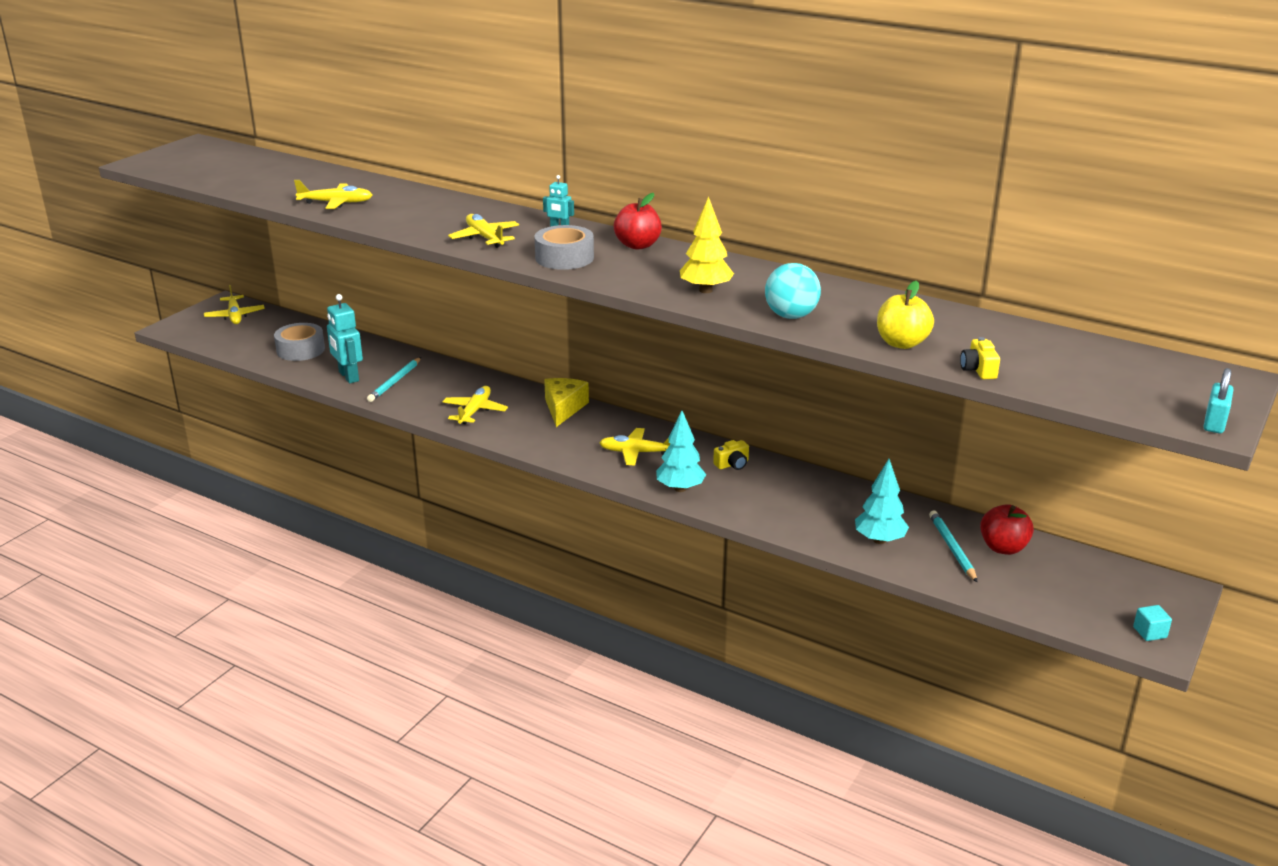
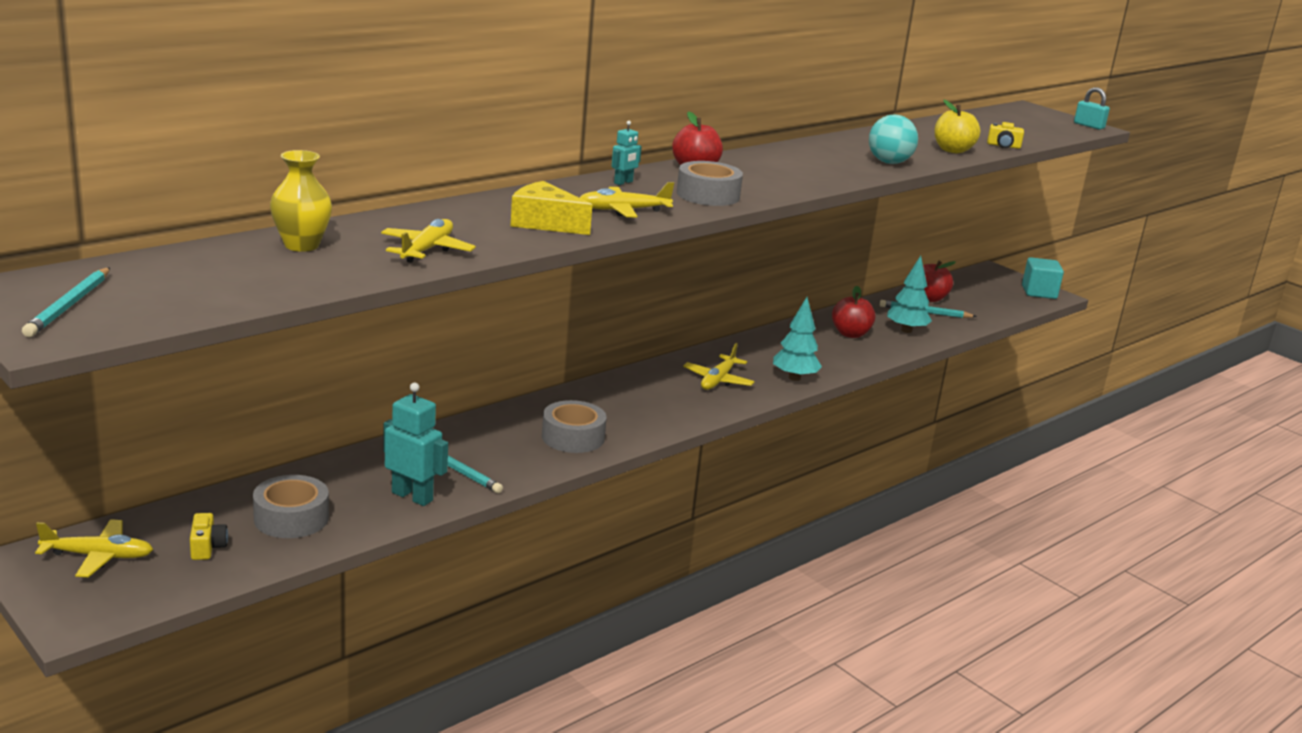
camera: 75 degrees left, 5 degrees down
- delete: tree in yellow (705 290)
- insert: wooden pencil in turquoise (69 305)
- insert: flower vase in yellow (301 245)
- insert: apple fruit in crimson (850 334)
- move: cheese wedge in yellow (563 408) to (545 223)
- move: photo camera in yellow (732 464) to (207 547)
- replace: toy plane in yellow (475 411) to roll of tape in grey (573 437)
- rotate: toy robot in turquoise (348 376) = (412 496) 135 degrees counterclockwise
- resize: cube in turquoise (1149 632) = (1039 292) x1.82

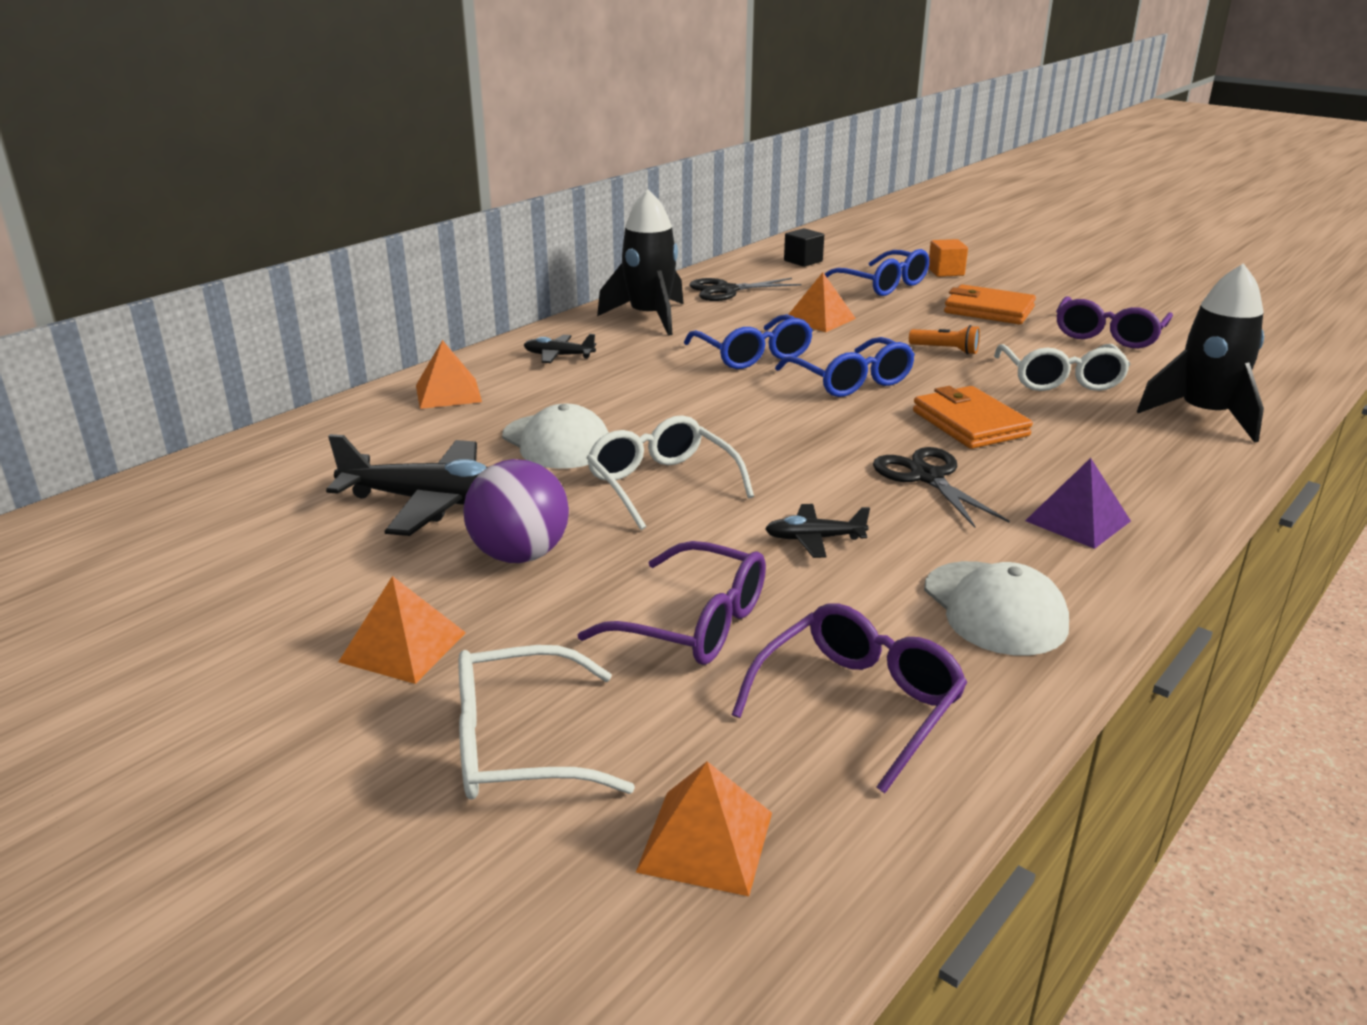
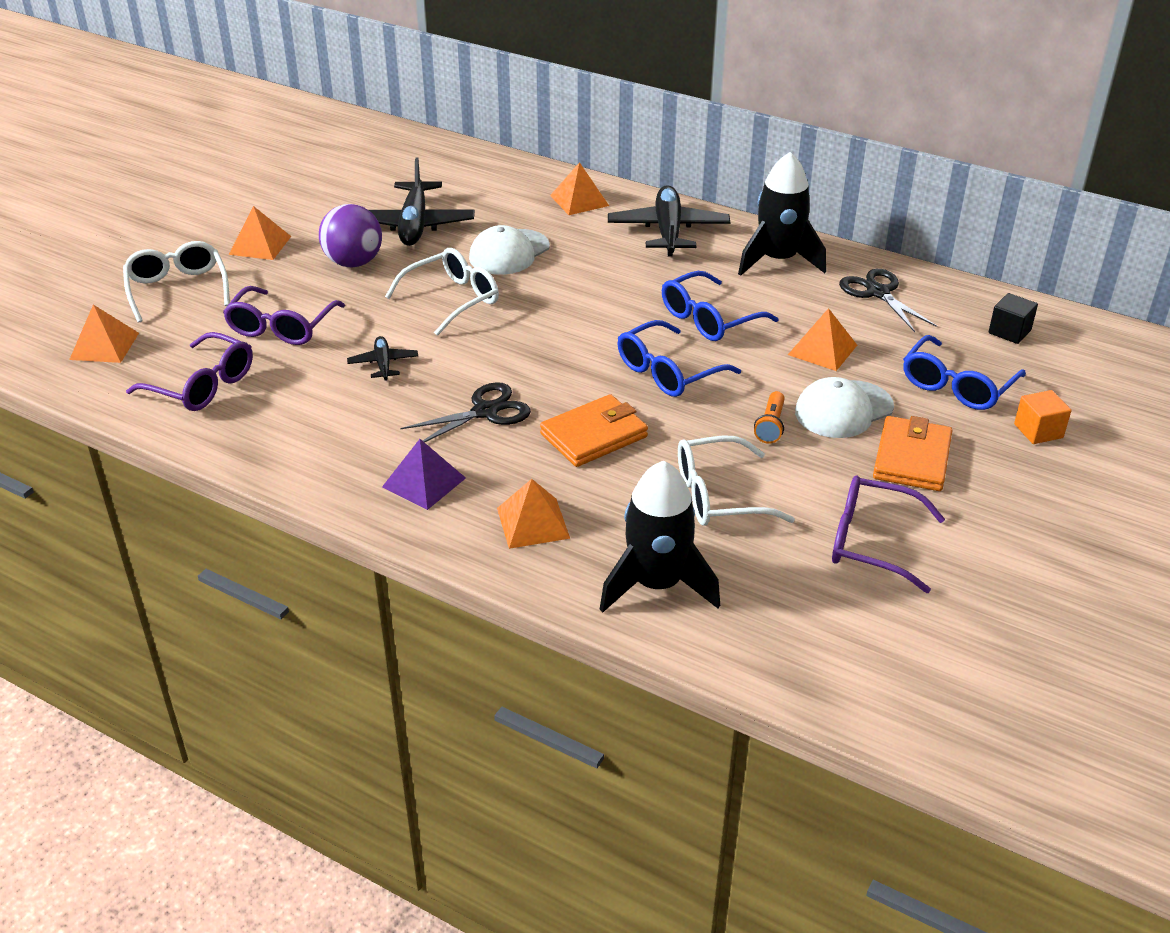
camera: 80 degrees right, 10 degrees up
- insert: solid pyramid in orange-coloured (533 523)
- move: baseball cap in snow-white (994 608) to (843 409)
- resize: toy plane in jet-black (558 356) = (668 231) x1.99

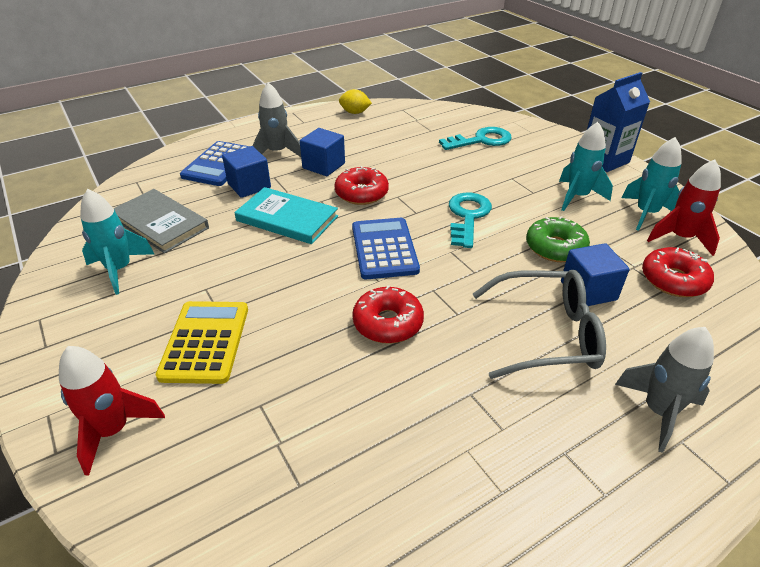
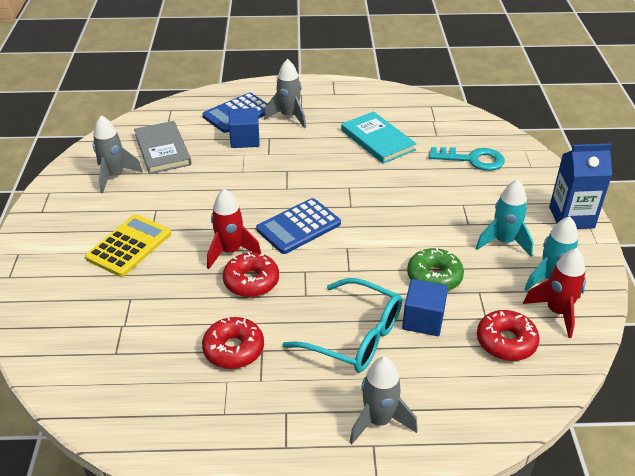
camera: 30 degrees right, 0 degrees up
- delete: cube in blue (323 166)
- delete: toy lemon in yellow (355 112)
- delete: key in turquoise (467 216)
- move: toy rocket in crimson (113 430) to (230 251)
- move: hardback in turquoise (287 219) to (377 140)
- move: donut in crimson (361 193) to (233 349)
- recolor: toy rocket in turquoise (119 270) to toy rocket in grey (114 176)
- recolor: eyeglasses in grey (547 334) to eyeglasses in turquoise (355 336)
- rotate: calculator in blue (384 249) = (298 226) 150 degrees counterclockwise

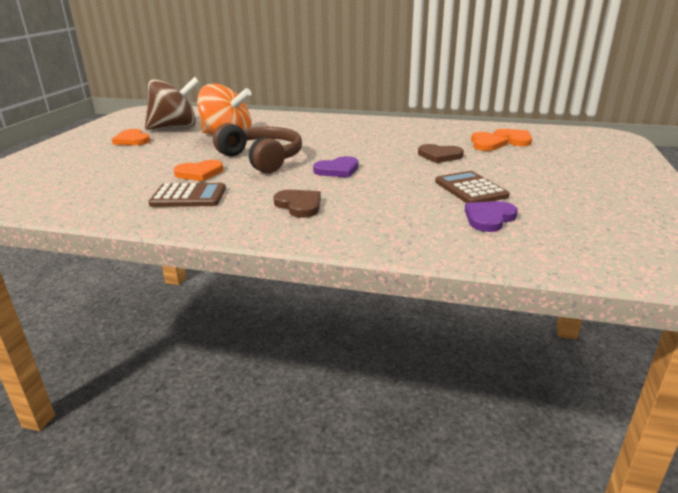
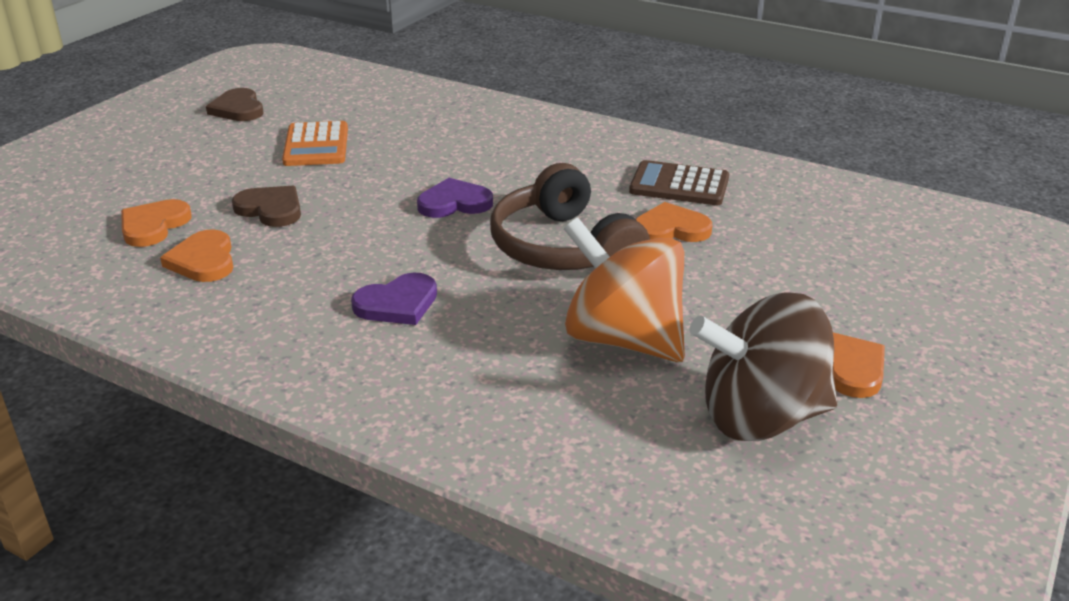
camera: 165 degrees left, 5 degrees up
- move: heart in dark brown (299 205) to (238 109)
- move: heart in violet (489 218) to (397 304)
- move: heart in orange-coloured (514 139) to (203 260)
- recolor: calculator in dark brown (470 189) to calculator in orange-coloured (316 145)

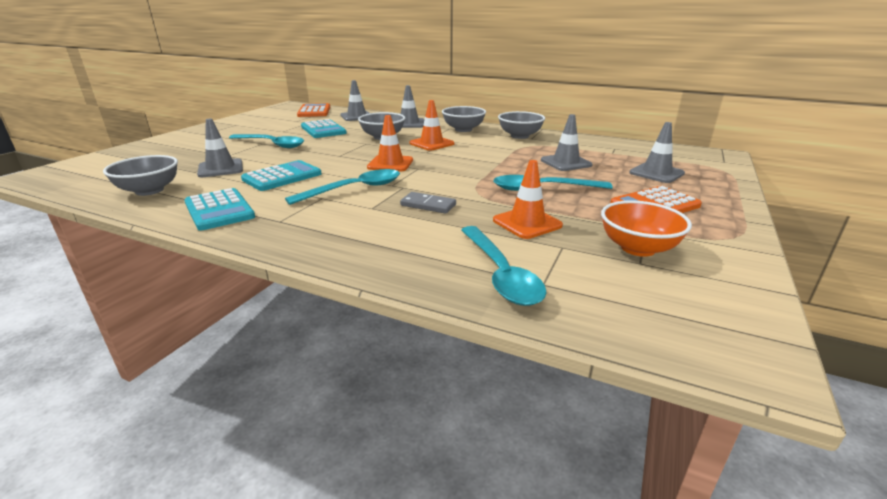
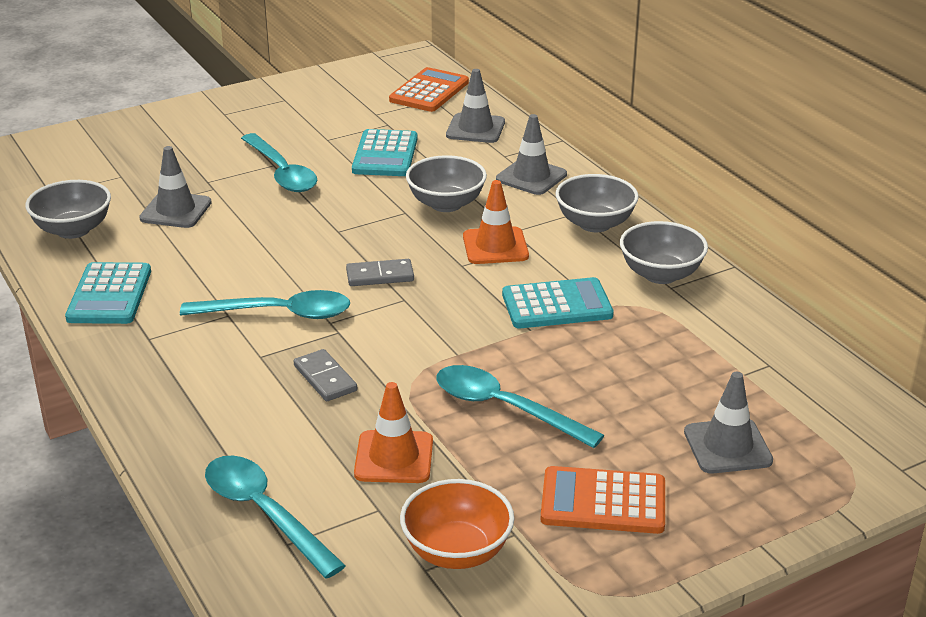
camera: 35 degrees right, 5 degrees up
- delete: road cone in grey (565 163)
- move: calculator in turquoise (282 177) to (557 305)
- replace: road cone in orange-coloured (390 164) to domino in grey (380 276)
- rotate: spoon in turquoise (501 274) = (264 513) 120 degrees clockwise

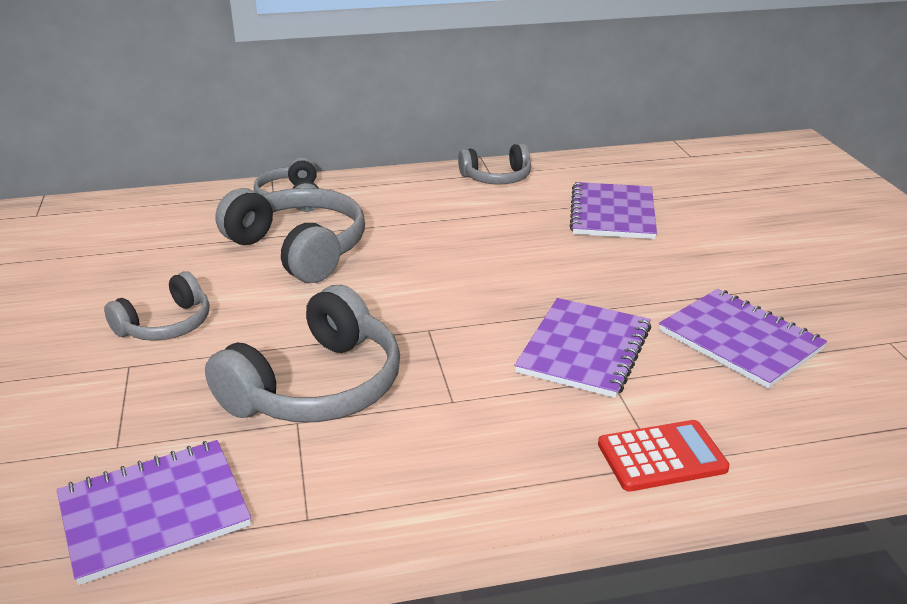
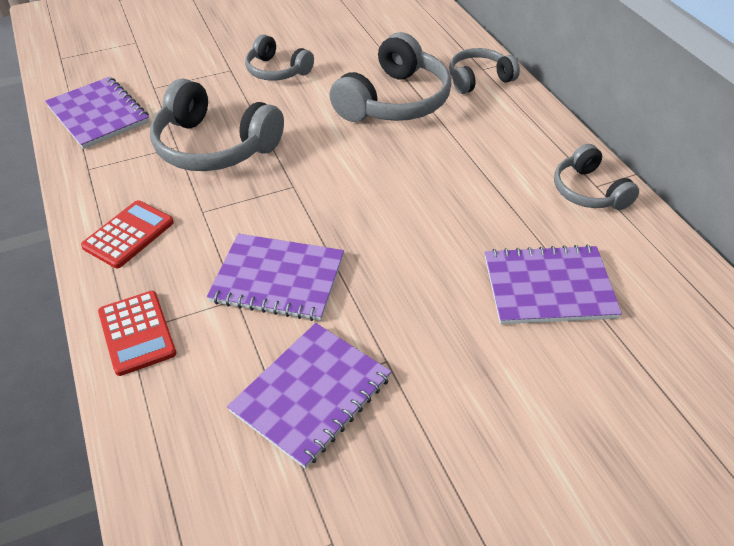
camera: 80 degrees right, 15 degrees up
- insert: calculator in crimson (128 234)

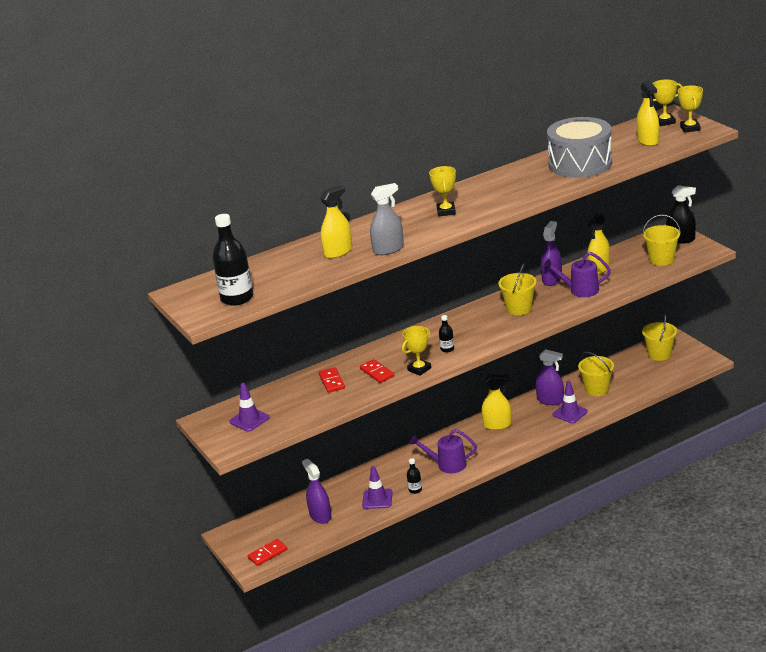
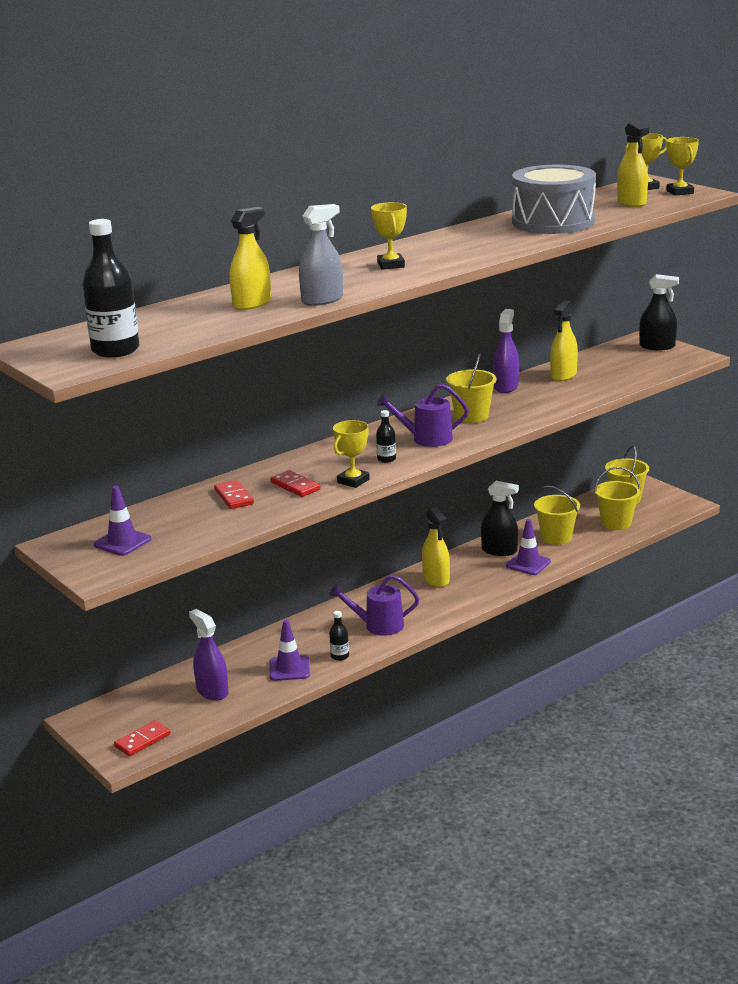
camera: 10 degrees left, 5 degrees down
- move: sprinkling can in violet (580 290) to (426 439)
- move: pail in yellow (661 260) to (616 523)
- recolor: spray cleaner in violet (550 400) to spray cleaner in jet-black (499 550)
- rotate: spray cleaner in yellow (497 425) = (436 579) 75 degrees clockwise

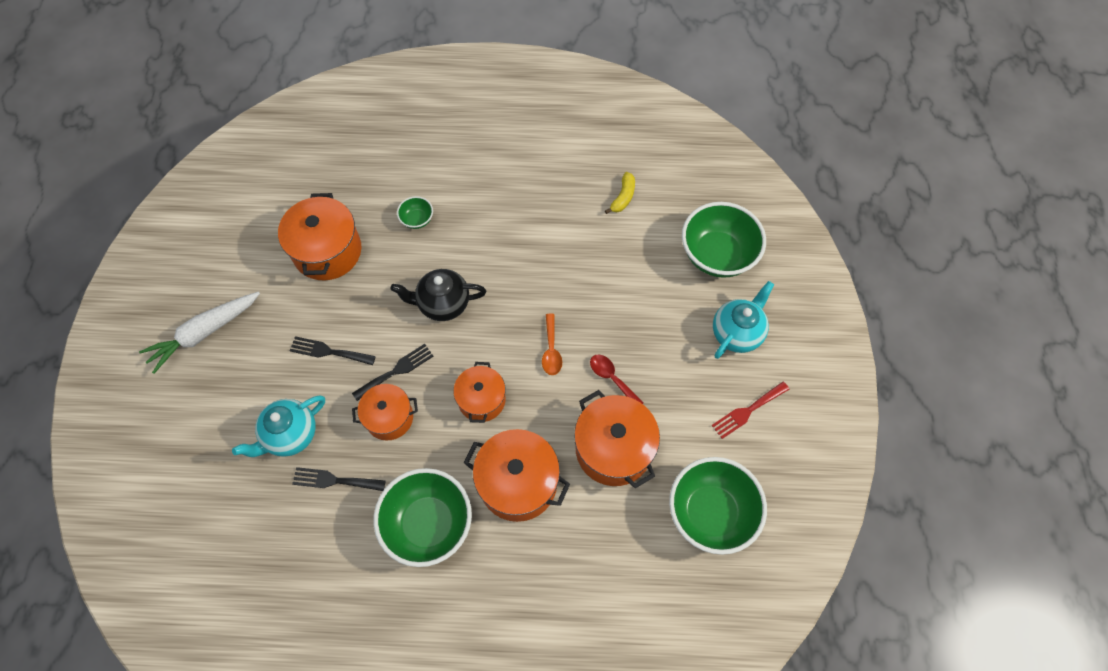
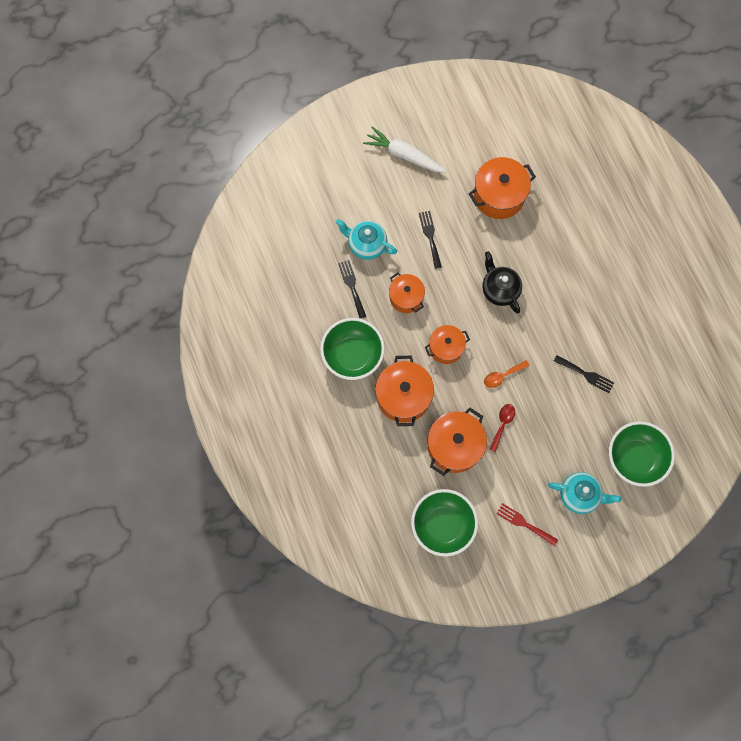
camera: 65 degrees right, 10 degrees up
- delete: serving bowl in green (417 220)
- delete: toy banana in yellow (623 197)
- move: fork in jet-black (396 371) to (586 374)

